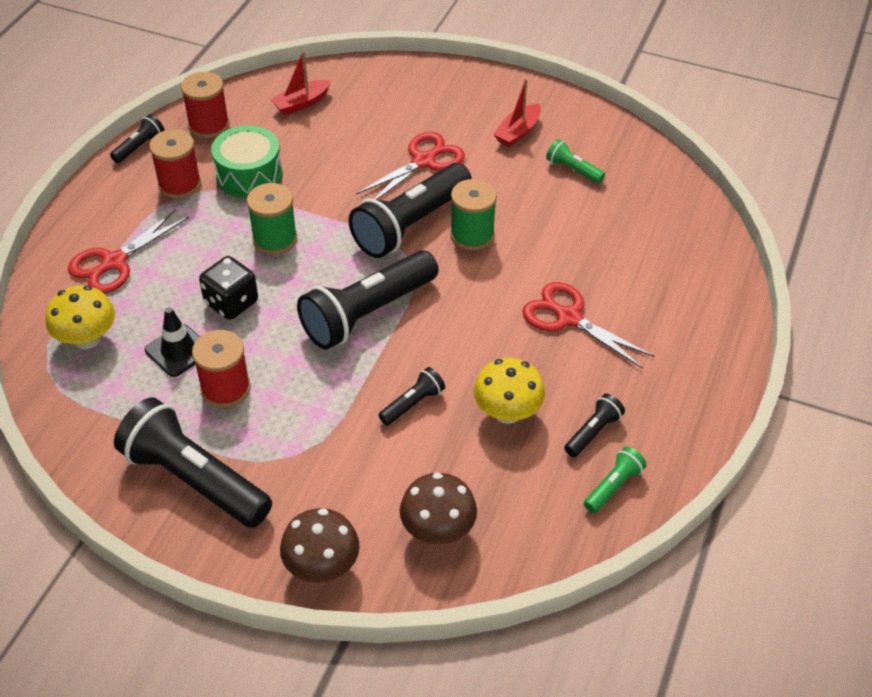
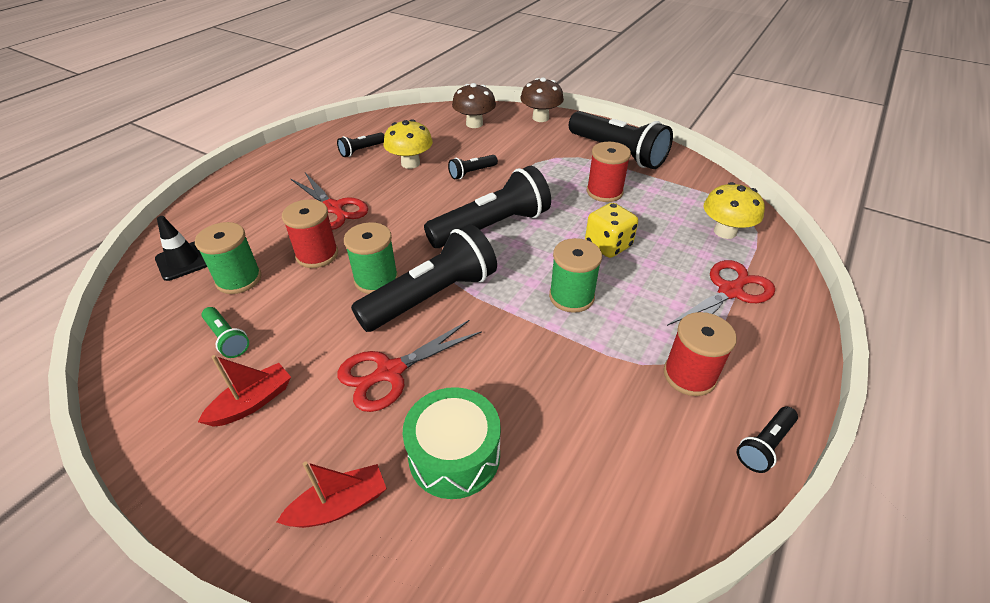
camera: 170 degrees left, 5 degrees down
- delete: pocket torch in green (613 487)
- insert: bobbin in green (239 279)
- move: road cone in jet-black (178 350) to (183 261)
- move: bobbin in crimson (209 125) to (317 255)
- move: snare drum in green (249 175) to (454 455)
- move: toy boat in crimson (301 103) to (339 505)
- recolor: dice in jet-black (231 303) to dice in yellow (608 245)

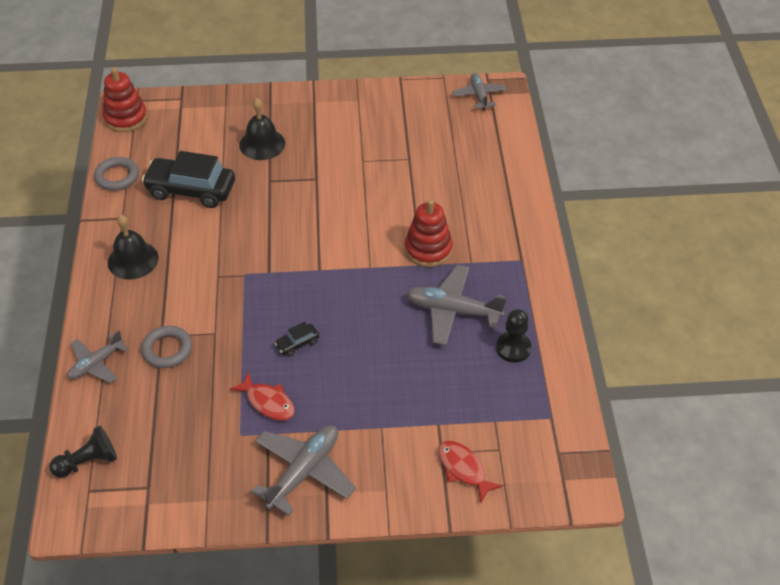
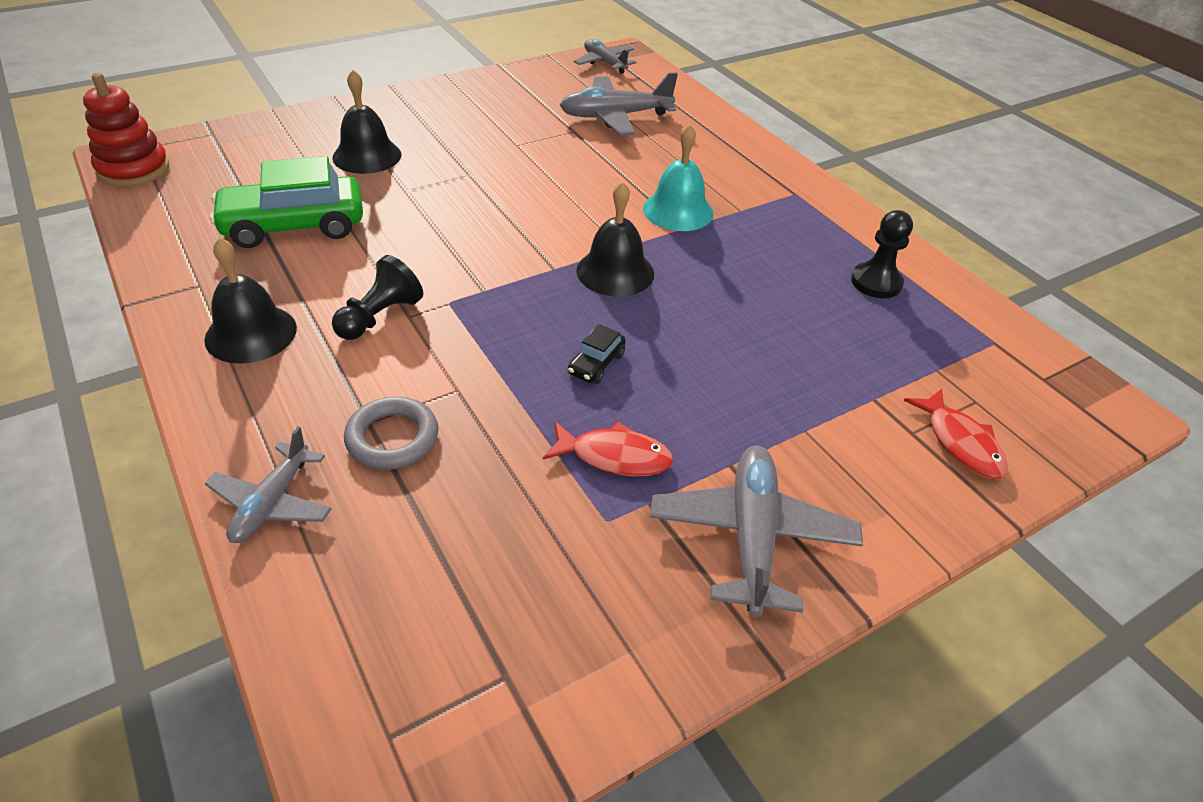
camera: 30 degrees left, 5 degrees down
- delete: ring in grey (117 176)
- insert: school bell in jet-black (615 272)
- move: chess pawn in jet-black (88 462) to (380 317)
- move: toy plane in grey (453 311) to (615 116)
- replace: ring stacker in crimson (428 249) to school bell in turquoise (678 210)
- recolor: toy car in jet-black (191 190) to toy car in green (294 226)
- rotate: fish figure in crimson (463 469) = (960 443) 135 degrees counterclockwise

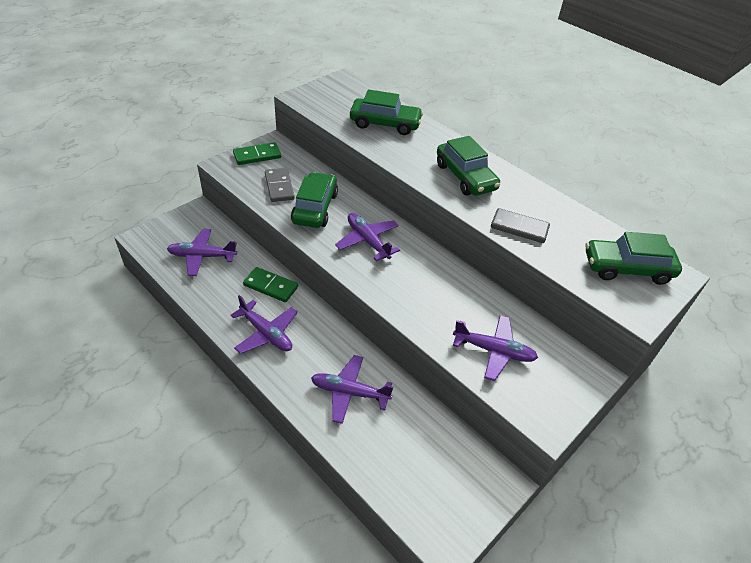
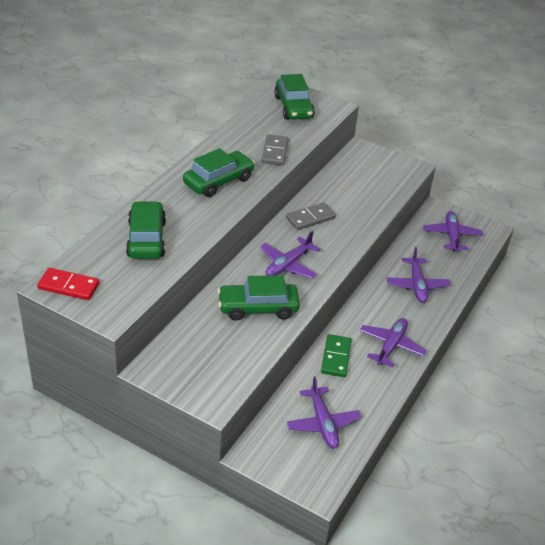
camera: 105 degrees left, 5 degrees down
- delete: domino in green (257 155)
- insert: domino in crimson (68 286)
- move: domino in grey (279 187) to (310 218)
- move: toy plane in violet (494 351) to (451 236)

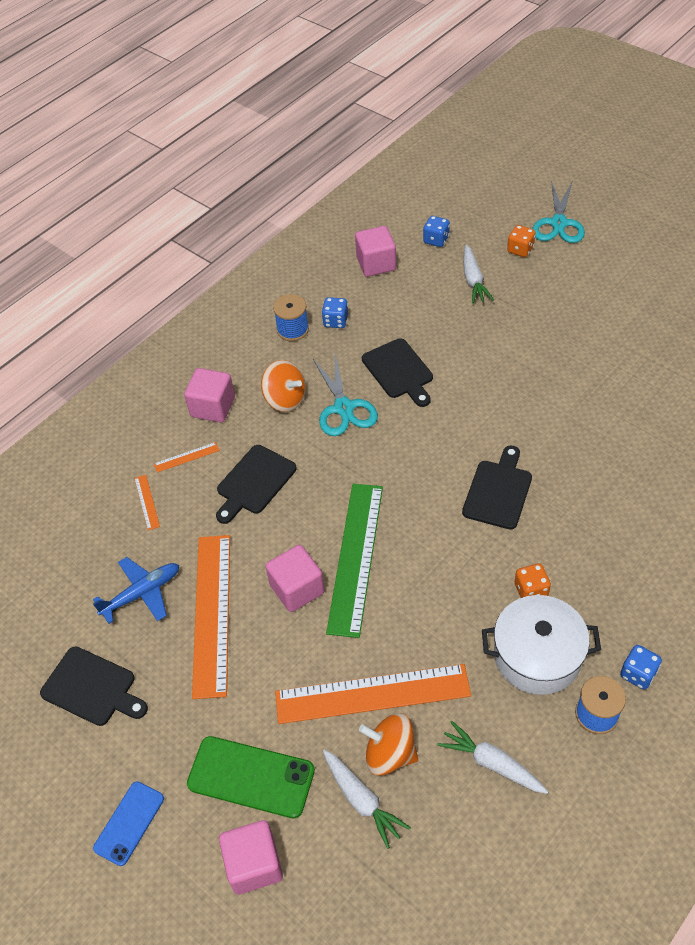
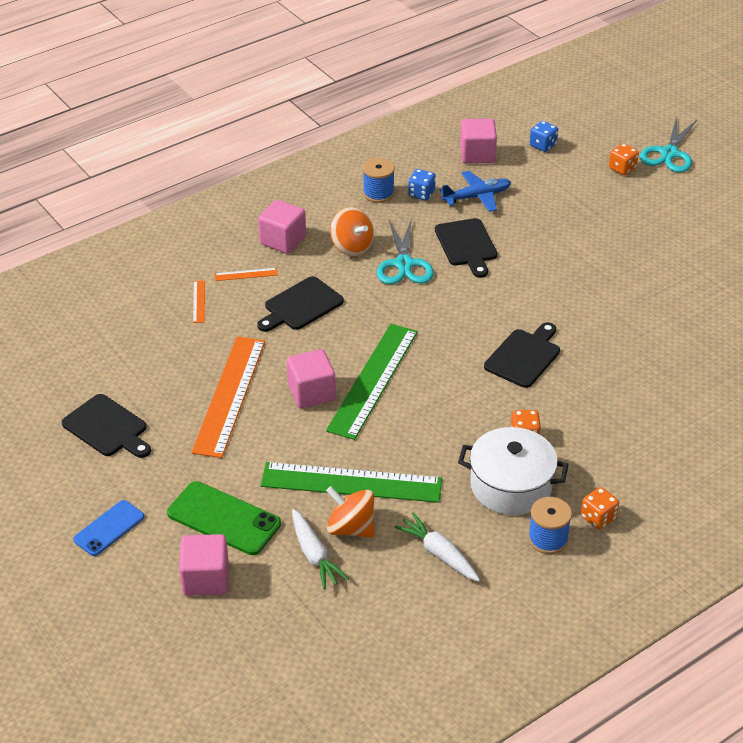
camera: 10 degrees right, 10 degrees down
- delete: carrot in snow-white (473 280)
- move: toy plane in blue (142 593) to (477 197)
- recolor: straightedge in orange-coloured (372 694) to straightedge in green (351 483)
- recolor: dice in blue (638 674) to dice in orange-coloured (598 518)

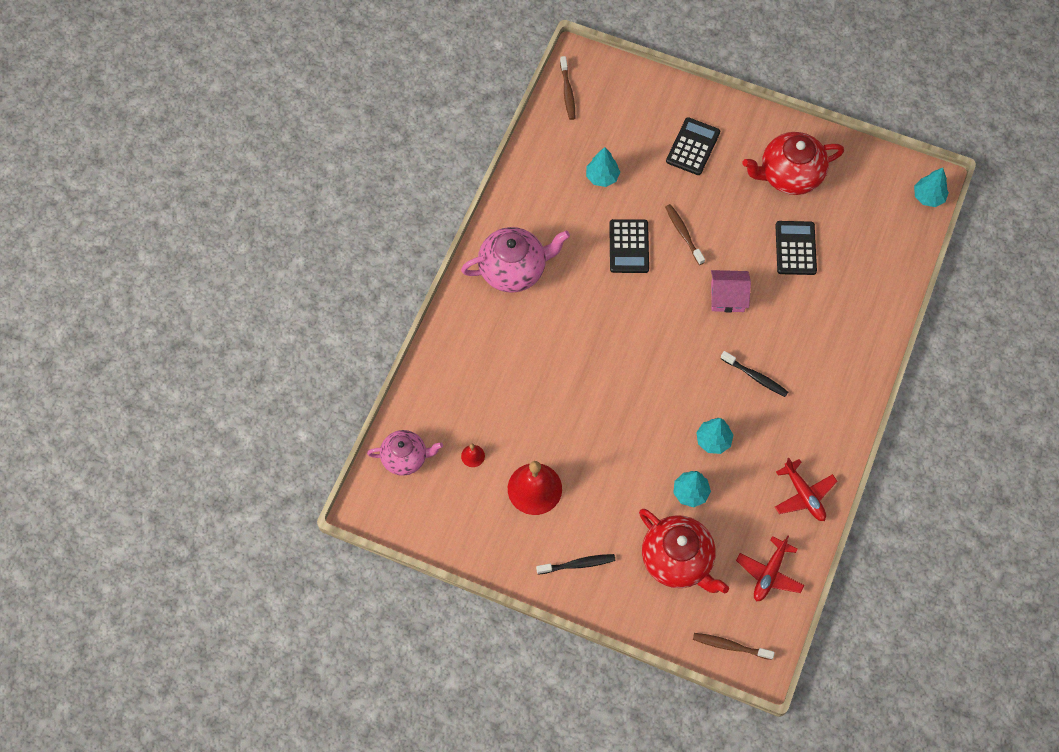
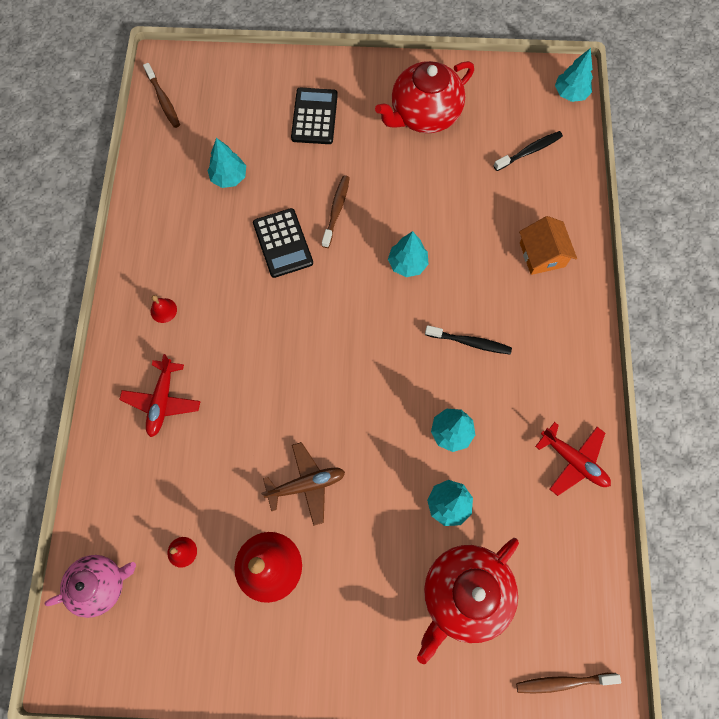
camera: 20 degrees left, 5 degrees up
- delete: calculator in jet-black (795 248)
- insert: toy plane in dark brown (306 485)
- insert: cottage in orange-coloured (542 254)
- move: tooth brush in jet-black (578 564) to (529 151)
- move: toy plane in crimson (769 573) to (162 401)
- replace: tea pot in rose-pink (514 269) to school bell in crimson (163 310)
- replace: cottage in rose-pink (727 297) to tree in turquoise (407 263)
- rotate: tea pot in crimson (678 560) = (464 594) 105 degrees clockwise
- rotate: tooth brush in dark brown (683 233) = (336 210) 60 degrees clockwise

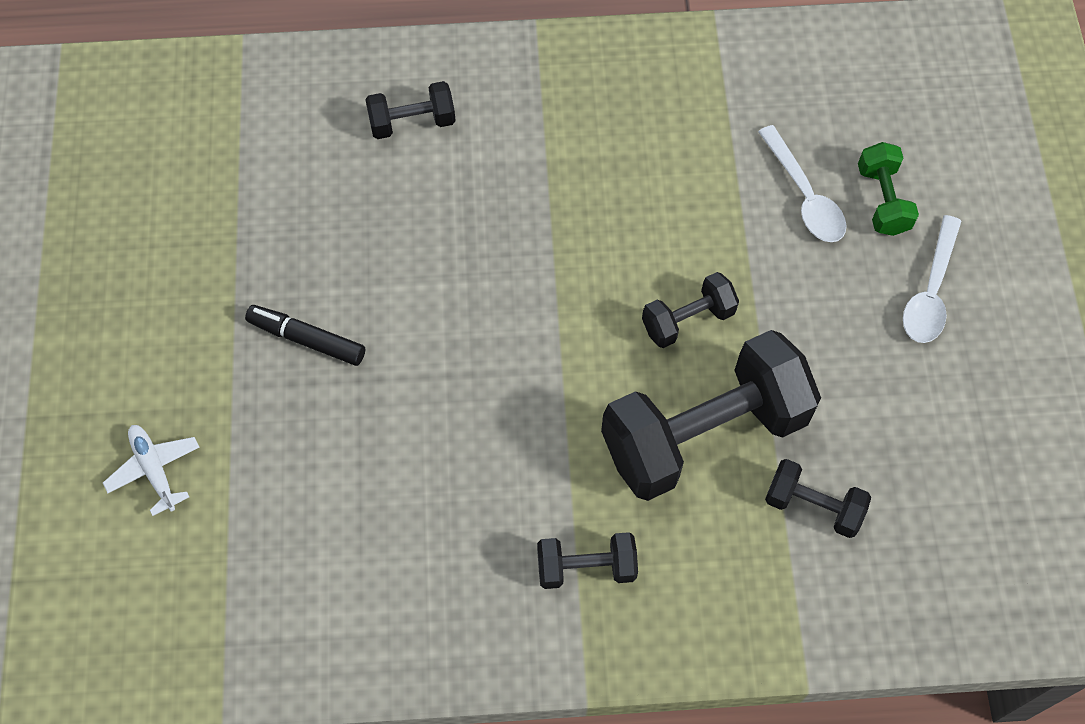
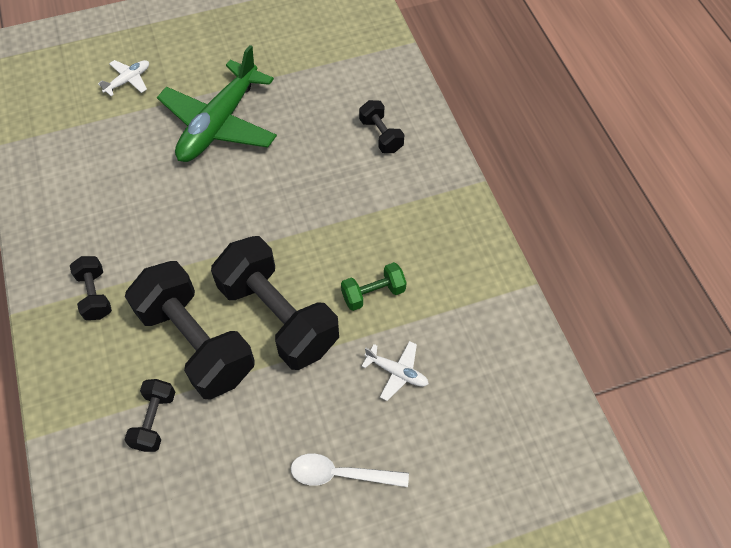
camera: 75 degrees right, 5 degrees down
- move: dumbbell in green (882 200) to (373 293)
- replace: marker pen in jet-black (307 339) to toy plane in green (219 124)
- replace: spoon in snow-white (805 196) to toy plane in snow-white (397 372)
- resize: dumbbell in jet-black (688 320) = (278 316) x2.13

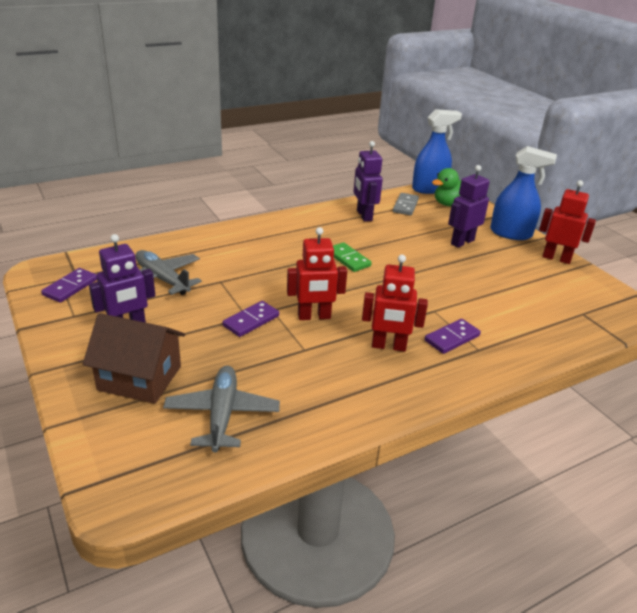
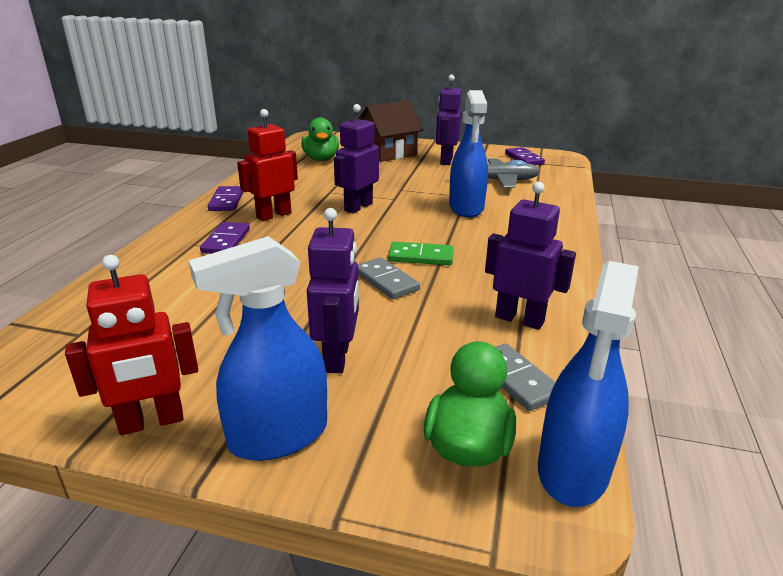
camera: 135 degrees right, 5 degrees down
- insert: domino in grey (386 281)
- insert: spray cleaner in blue (466 208)
- move: domino in violet (251 321) to (226 201)
- replace: toy plane in grey (222 414) to toy duck in green (321 159)
- recolor: toy robot in crimson (314 316) to toy robot in violet (358 207)

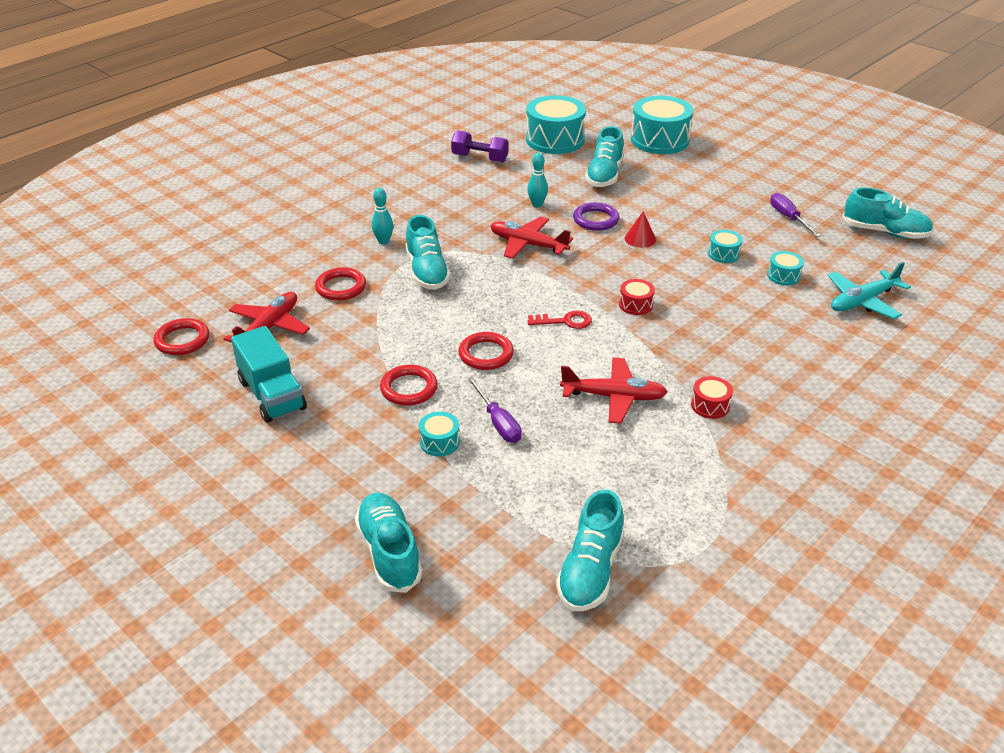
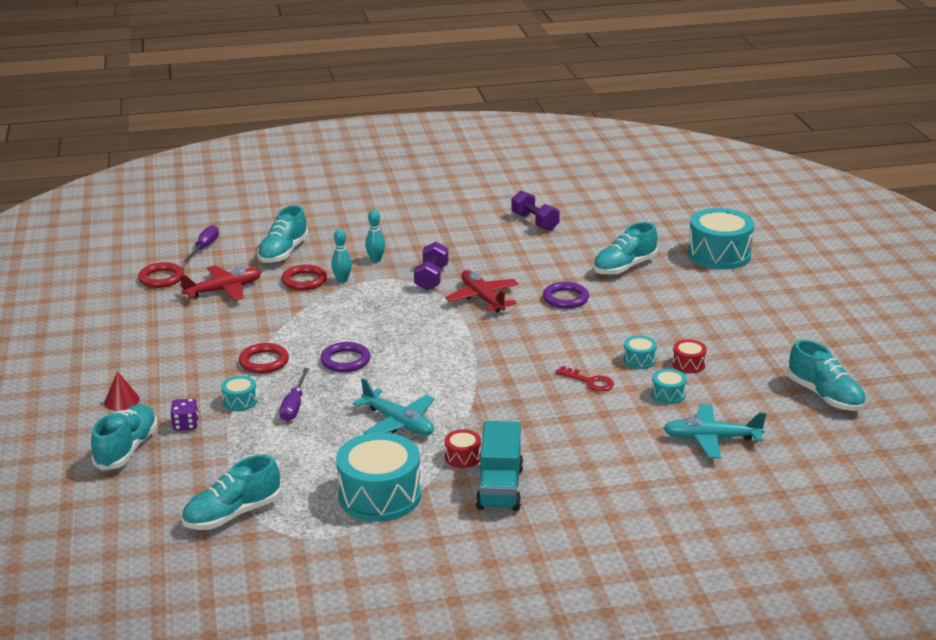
camera: 35 degrees right, 10 degrees down
- insert: dice in violet (186 425)
- insert: dumbbell in violet (431 278)
- move: lorry in turquoise (272 395) to (500 488)
- move: lace-up shoe in turquoise (427 271) to (283 252)
- move: snare drum in turquoise (555 140) to (379 496)
- move: skittle in turquoise (537 204) to (342 280)
- move: key in crimson (565 321) to (589 381)
- move: snare drum in crimson (635 305) to (688 364)
- move: solid cone in crimson (640 239) to (122 401)
- move: flat screwdriver in violet (788 218) to (204 248)
- recolor: ring in crimson (486 354) to ring in violet (345 360)
- recolor: toy plane in crimson (614 397) to toy plane in turquoise (398 423)

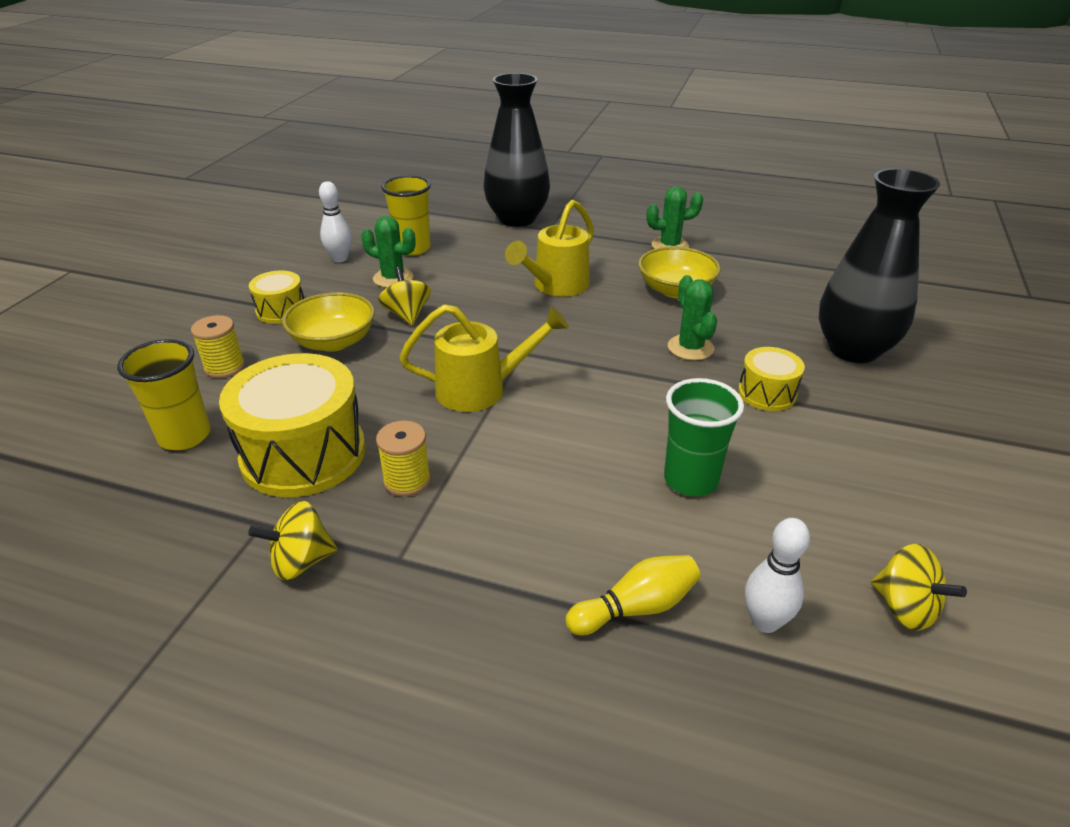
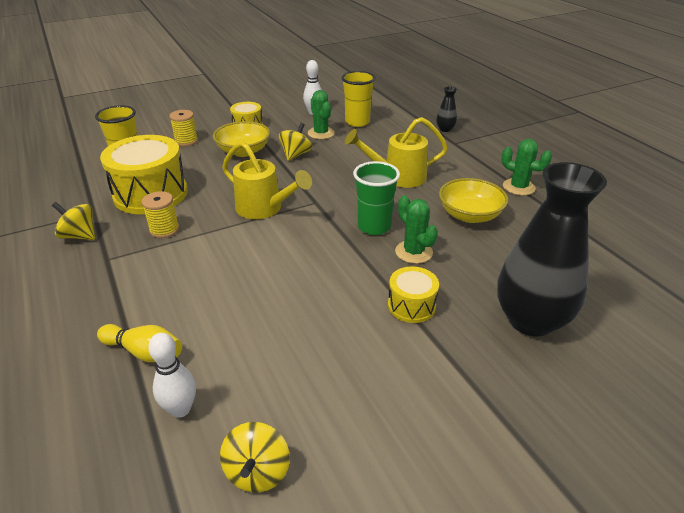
camera: 45 degrees right, 0 degrees up
- move: tumbler in green (690 480) to (374 227)
- rotate: saguaro cactus in green (690 348) = (413 252) 60 degrees counterclockwise
- resize: flower vase in jet-black (517 219) = (445 129) x0.41

